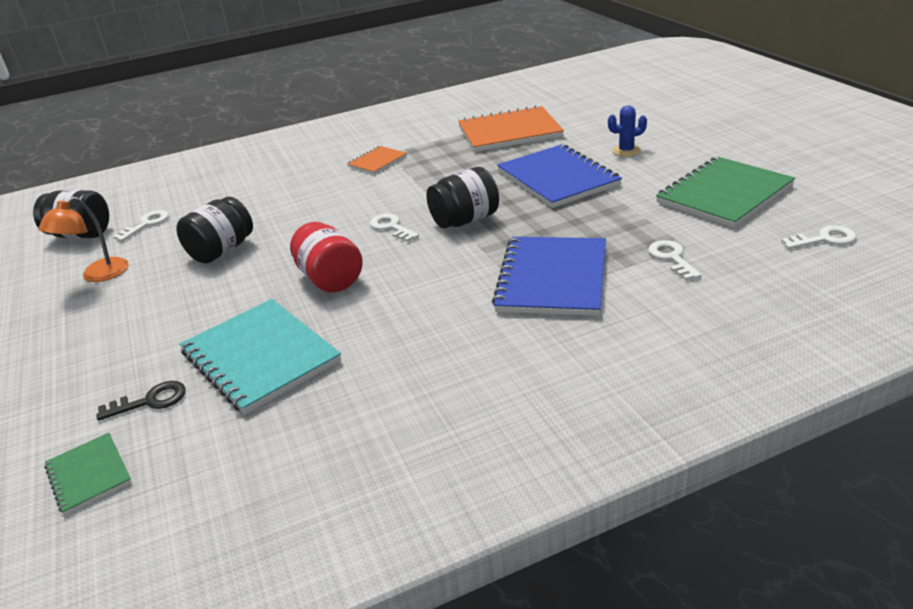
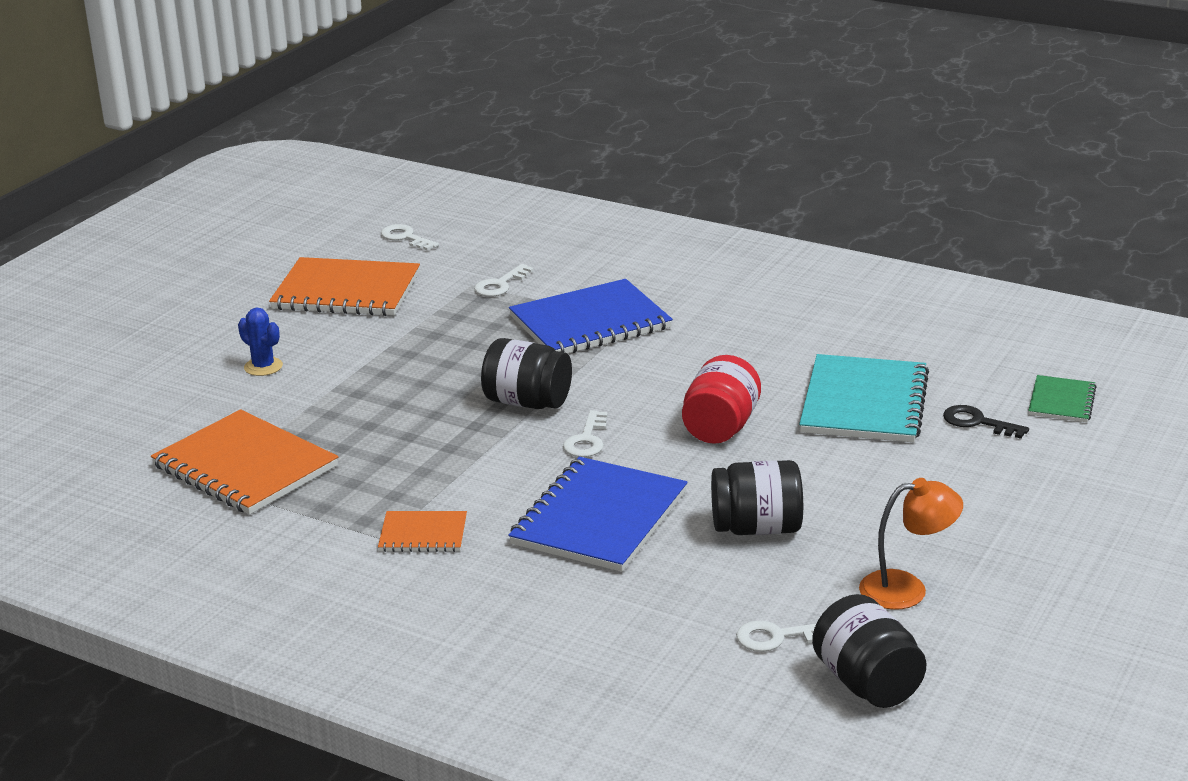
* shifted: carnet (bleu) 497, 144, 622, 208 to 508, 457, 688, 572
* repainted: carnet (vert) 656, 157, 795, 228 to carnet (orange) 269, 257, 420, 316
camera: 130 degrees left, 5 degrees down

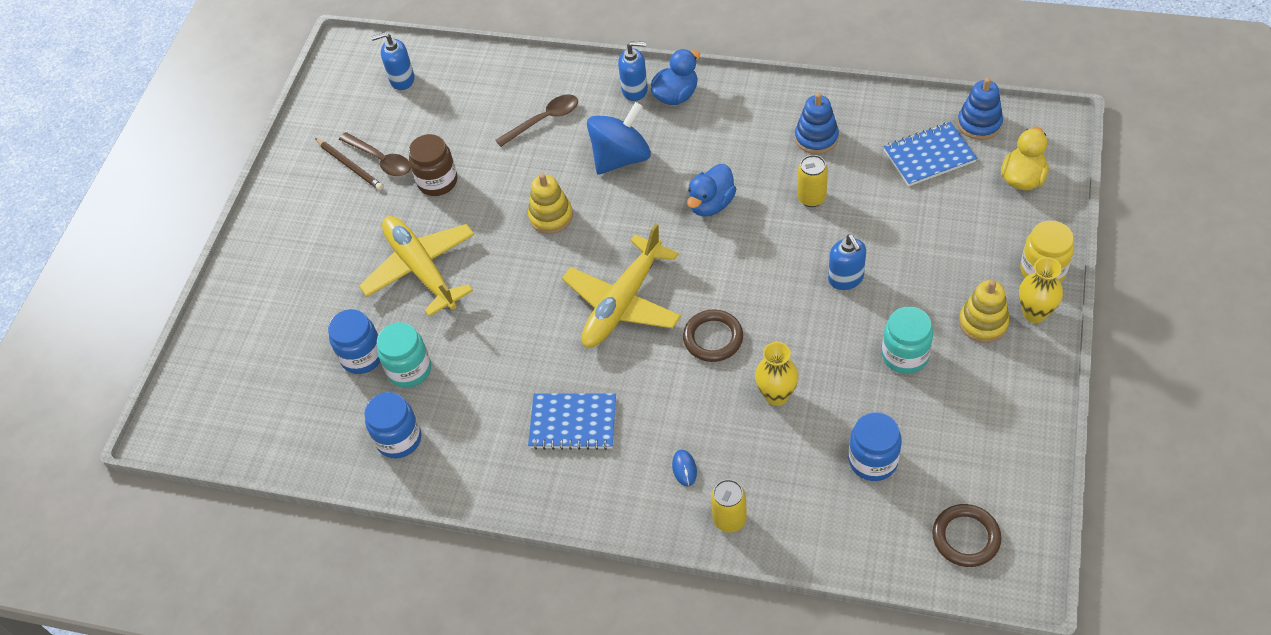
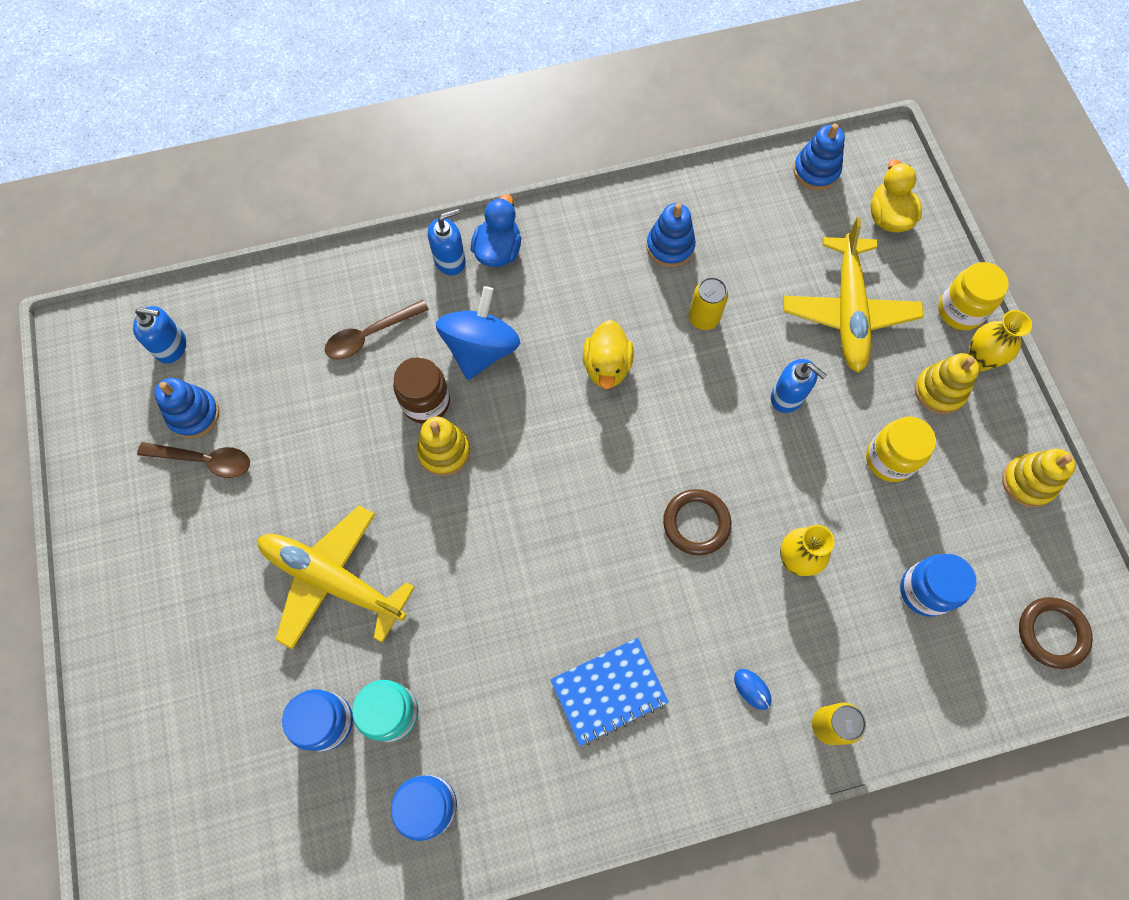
* gone: crayon (marron) 315, 138, 383, 190
* gone: carnet (bleu) 883, 122, 977, 186
* new: jouet à empiler (bleu) 154, 378, 219, 438
* new: jouet à empiler (jaune) 1002, 449, 1076, 508
* shifted: bocal (marron) 409, 134, 457, 196 to 393, 357, 450, 424
* shifted: avion (jaune) 562, 223, 681, 347 to 783, 217, 924, 372
* repainted: canard (bleu) 687, 164, 736, 216 to canard (jaune) 583, 320, 634, 389
* repainted: bocal (turquoise) 882, 306, 933, 374 to bocal (jaune) 866, 417, 936, 482
* rotated: distributeur de savon (bleu) 371, 32, 414, 90 = 133, 306, 186, 363 135 degrees counterclockwise
* rotated: cuillère (marron) 495, 95, 578, 147 = 325, 300, 429, 359 150 degrees counterclockwise
camera: 35 degrees left, 15 degrees up

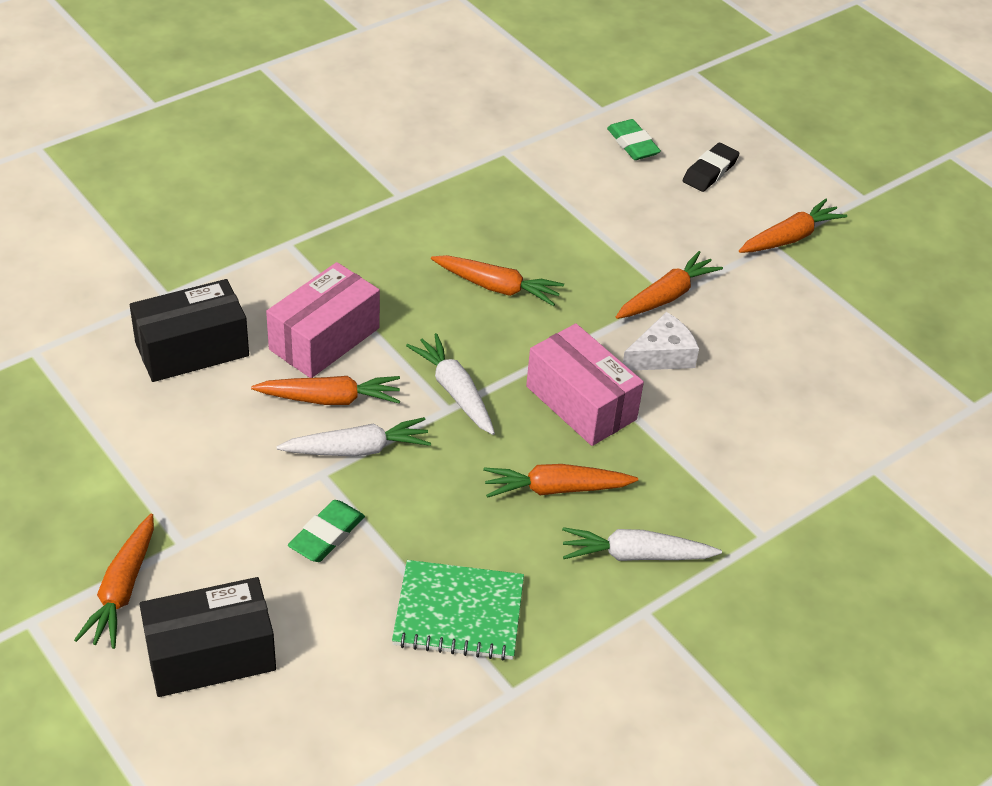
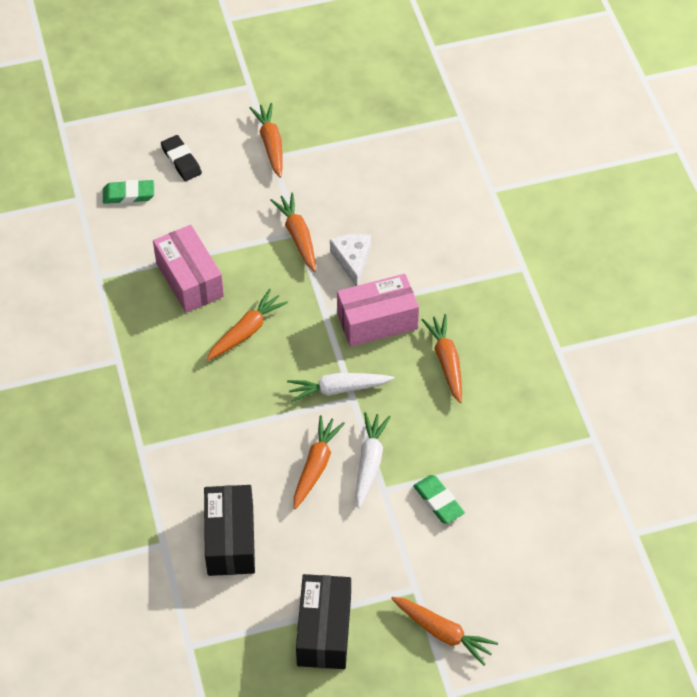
* gone: carnet (vert) 392, 560, 524, 661
* gone: carotte (blanc) 562, 527, 722, 561
* shifted: boîte (noir) 139, 577, 276, 697 to 296, 574, 351, 669
* shifted: boîte (rose) 266, 262, 380, 378 to 153, 225, 224, 313
* rotated: carotte (orange) 483, 464, 638, 498 = 422, 314, 462, 403 150 degrees clockwise
camera: 65 degrees left, 10 degrees up

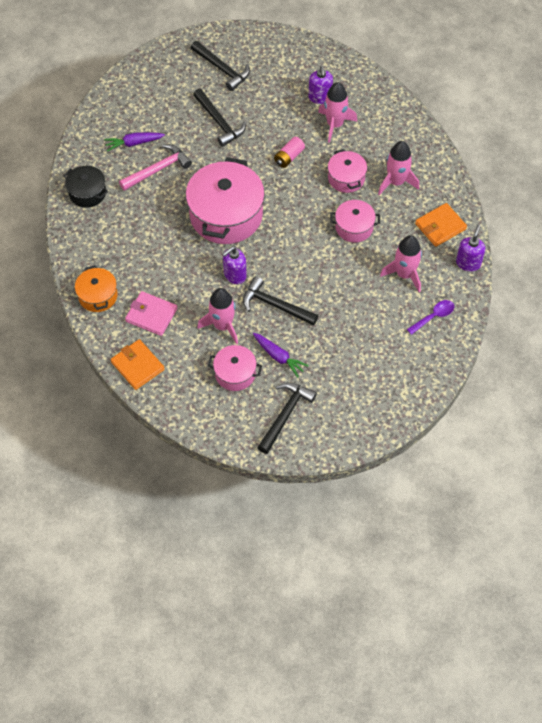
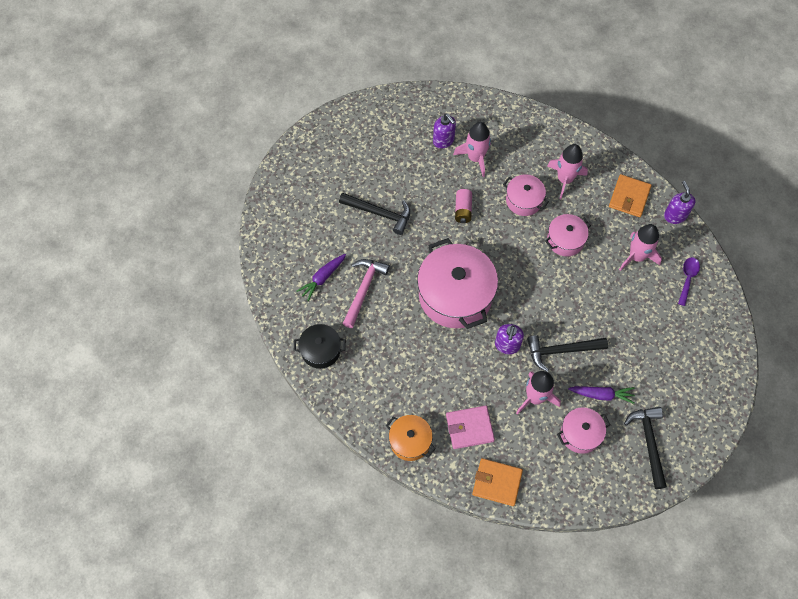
* gone: marteau (noir) 191, 41, 250, 91
camera: 35 degrees left, 5 degrees up

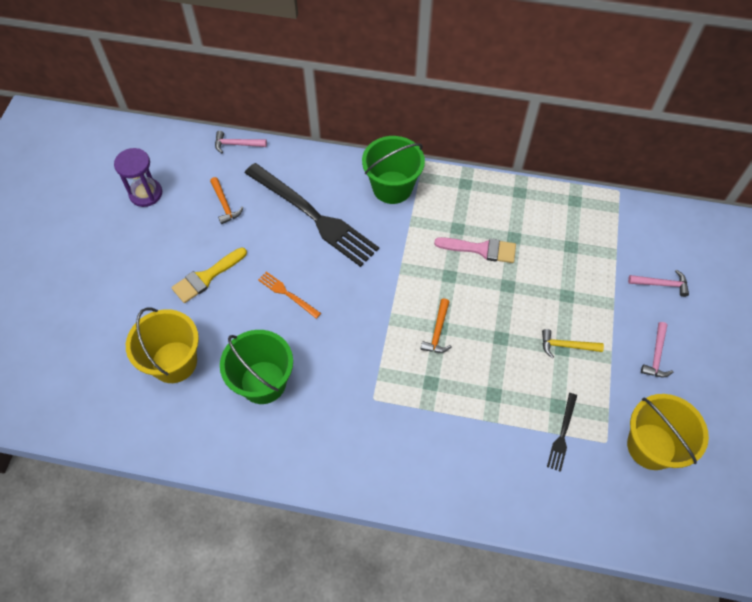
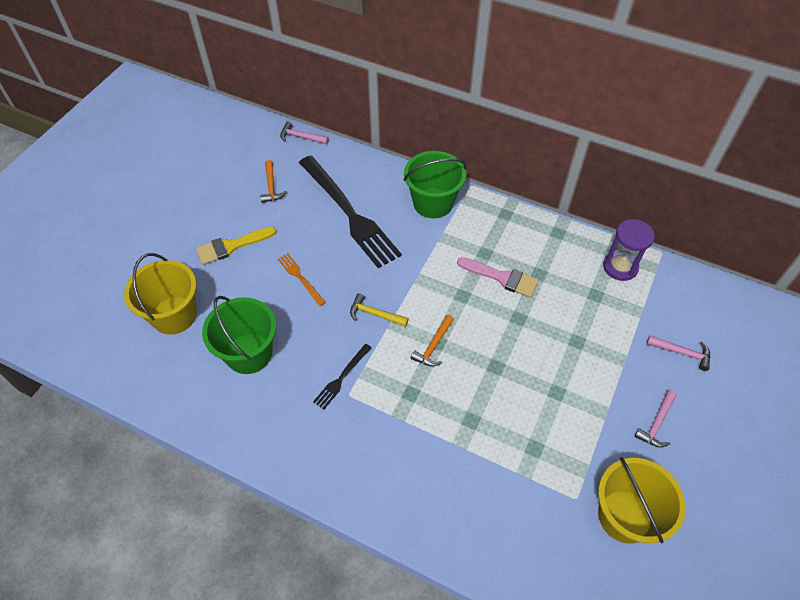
* shifted: sablier (violet) 114, 148, 162, 207 to 603, 219, 655, 281
* shifted: marteau (jaune) 542, 329, 604, 358 to 350, 293, 409, 327
* shifted: fourchette (noir) 547, 393, 577, 472 to 313, 344, 372, 409
camera: 15 degrees right, 5 degrees down

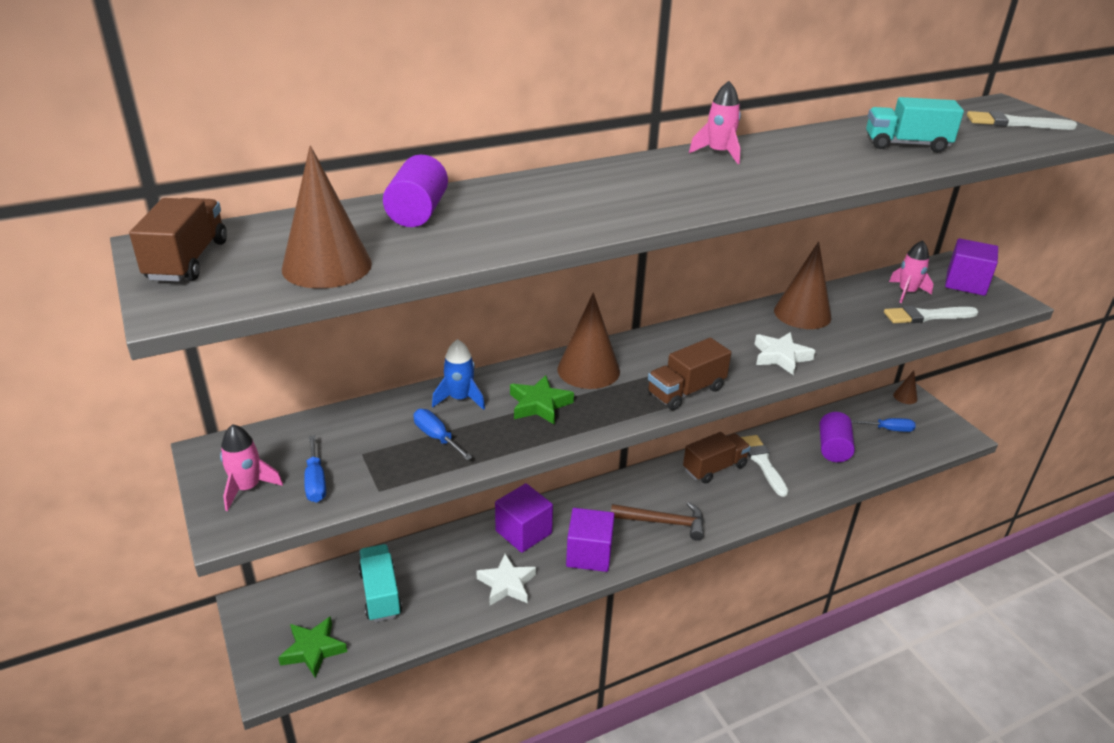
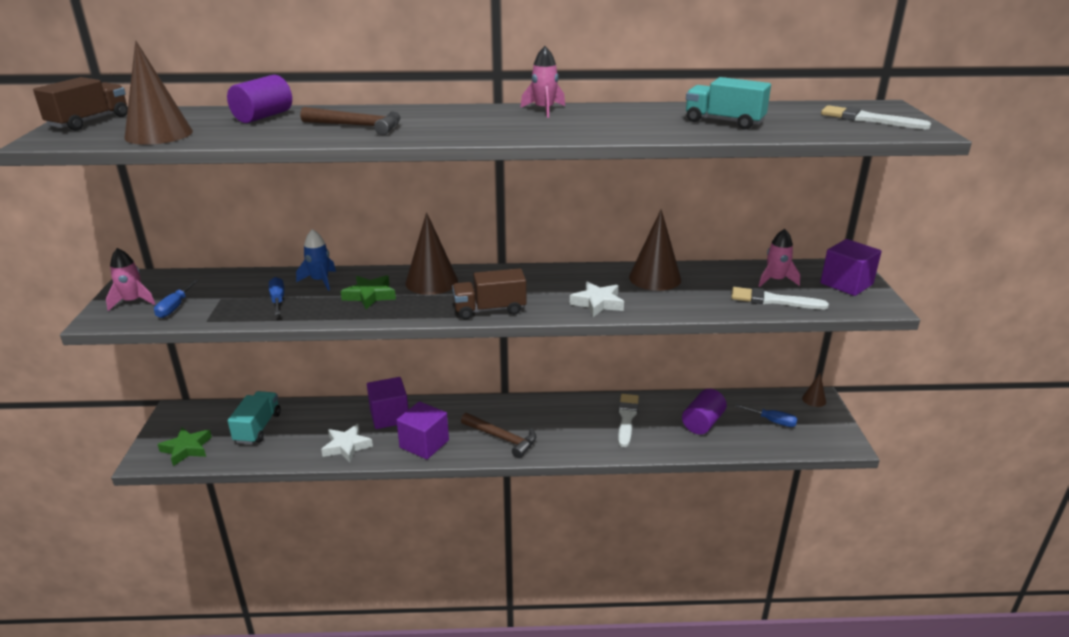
* gone: camion (marron) 683, 432, 751, 484
* new: marteau (marron) 300, 107, 401, 135
camera: 25 degrees right, 5 degrees down

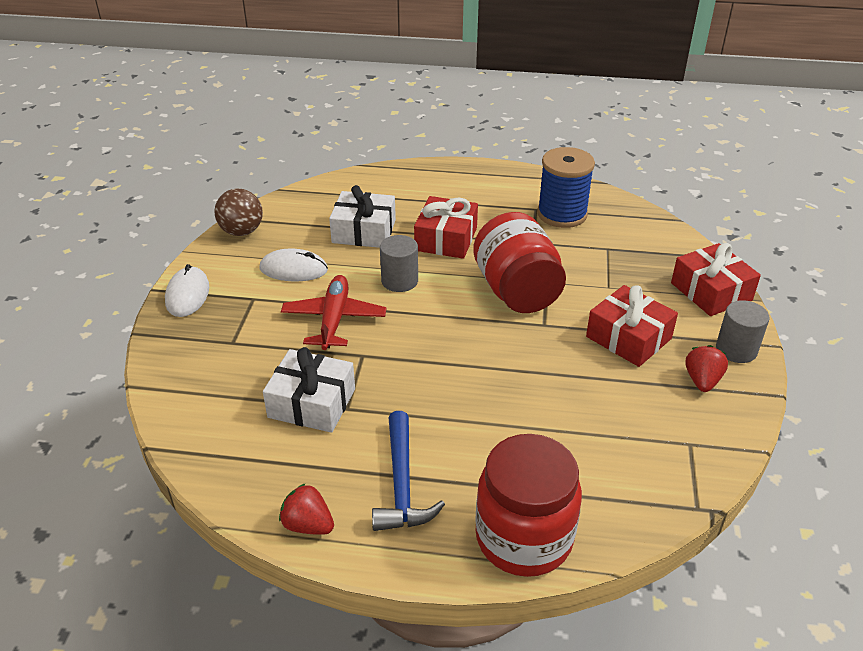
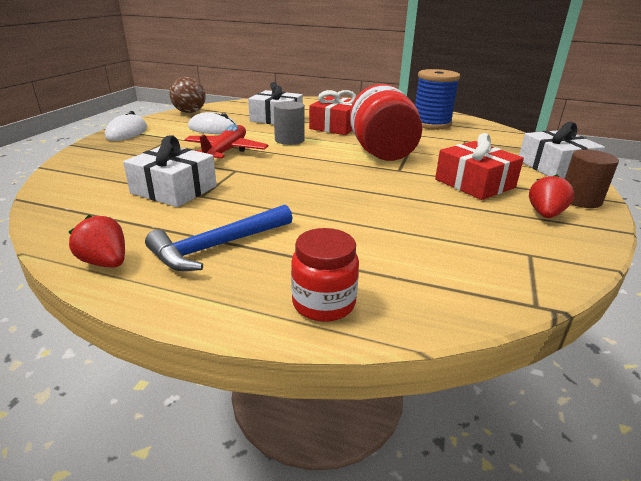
* repainted: cadeau (rouge) 671, 243, 761, 316 to cadeau (blanc) 519, 122, 605, 179
* repainted: cylindre (gris) 716, 300, 770, 363 to cylindre (marron) 565, 149, 619, 208
* rotated: marteau (bleu) 372, 411, 445, 531 = 145, 204, 292, 271 45 degrees clockwise
* scaled: bocal (rouge) 475, 434, 582, 577 = 291, 228, 359, 322 x0.56
camera: 10 degrees right, 10 degrees down

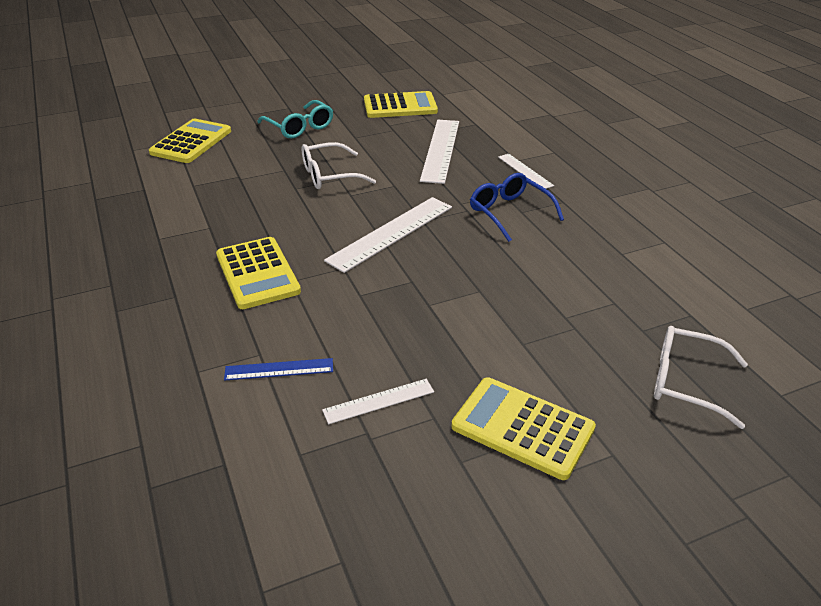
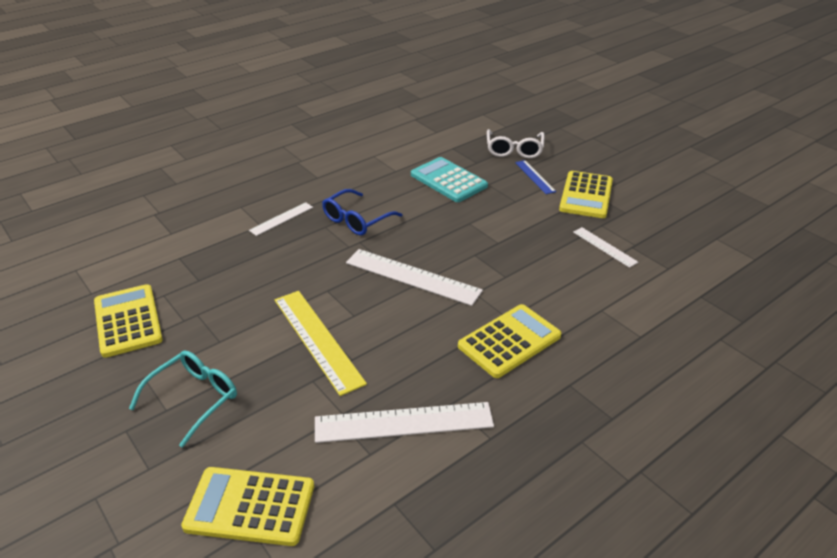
* new: calculatrice (turquoise) 411, 157, 488, 202
* shifted: règle (bleu) 224, 358, 333, 381 to 515, 160, 556, 194
* shifted: règle (blanc) 420, 120, 459, 184 to 315, 402, 494, 443
* swapped: lunettes (blanc) 302, 142, 376, 189 to règle (jaune) 275, 291, 367, 396
camera: 105 degrees left, 0 degrees up

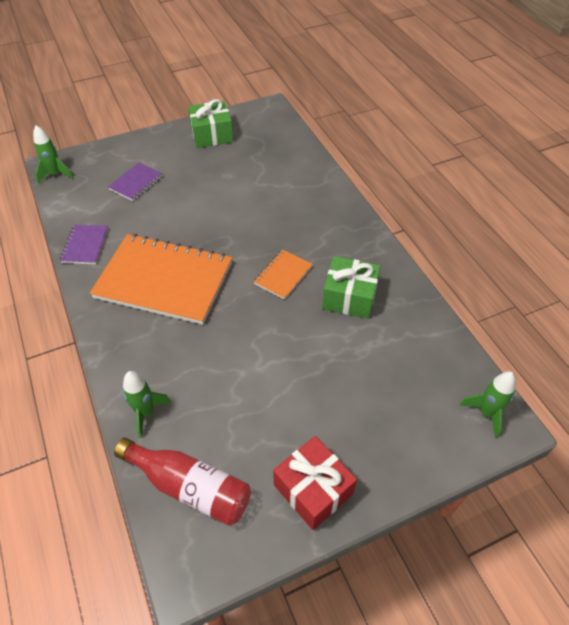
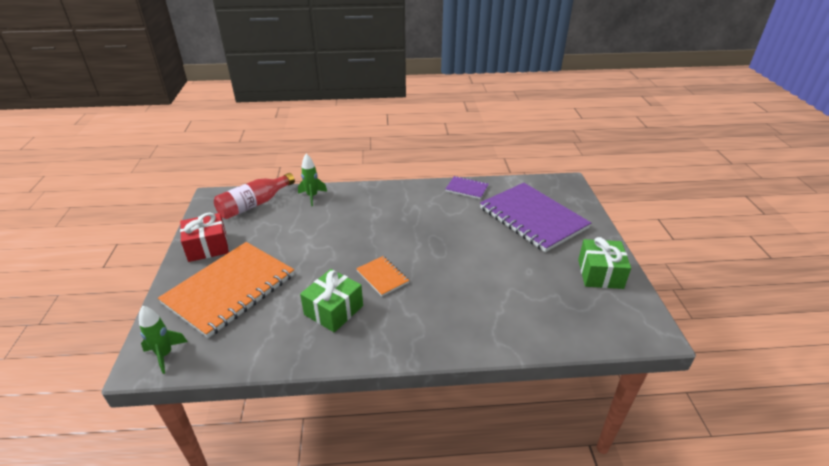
* gone: fusée (vert) 33, 125, 73, 184
* shifted: carnet (orange) 90, 234, 232, 325 to 158, 242, 294, 338
* scaled: carnet (violet) 108, 162, 163, 201 = 480, 183, 591, 252 x2.23
camera: 110 degrees right, 15 degrees down

